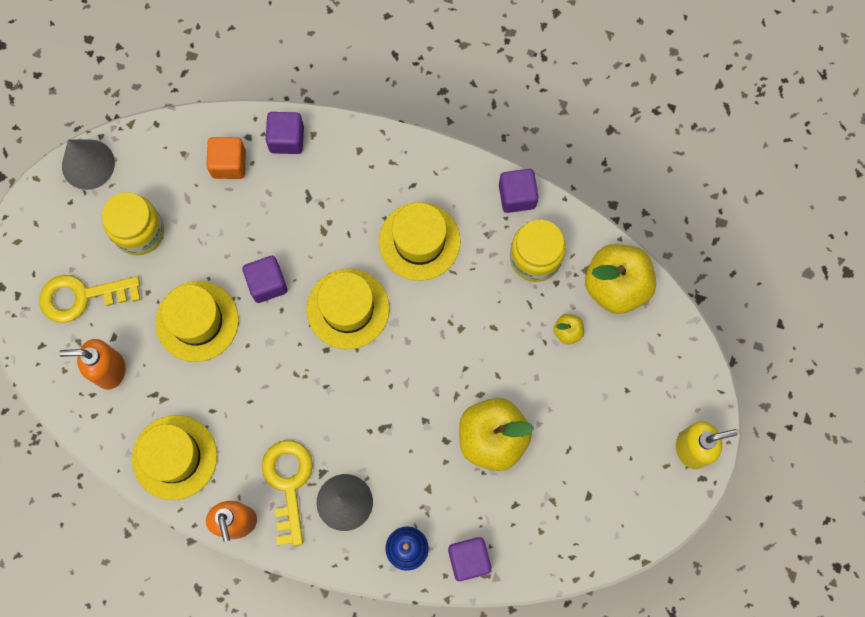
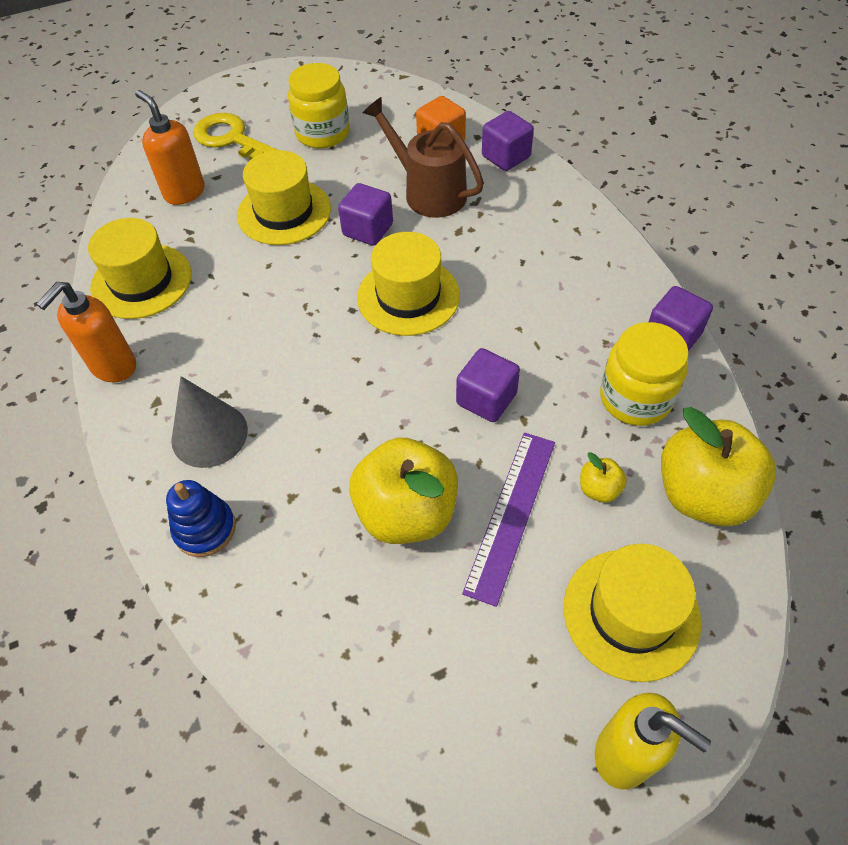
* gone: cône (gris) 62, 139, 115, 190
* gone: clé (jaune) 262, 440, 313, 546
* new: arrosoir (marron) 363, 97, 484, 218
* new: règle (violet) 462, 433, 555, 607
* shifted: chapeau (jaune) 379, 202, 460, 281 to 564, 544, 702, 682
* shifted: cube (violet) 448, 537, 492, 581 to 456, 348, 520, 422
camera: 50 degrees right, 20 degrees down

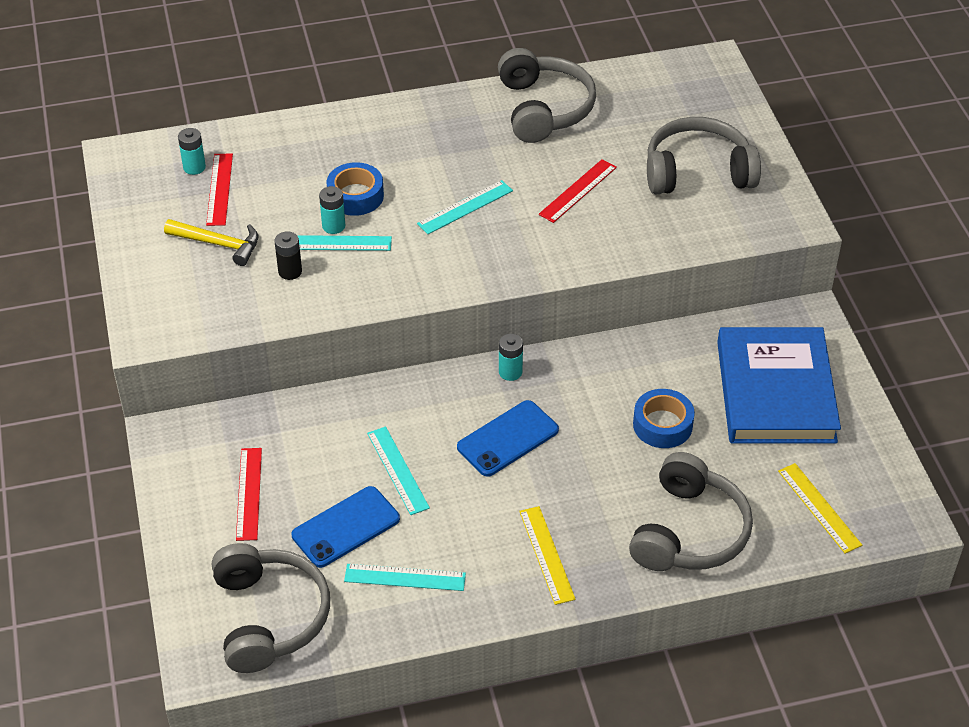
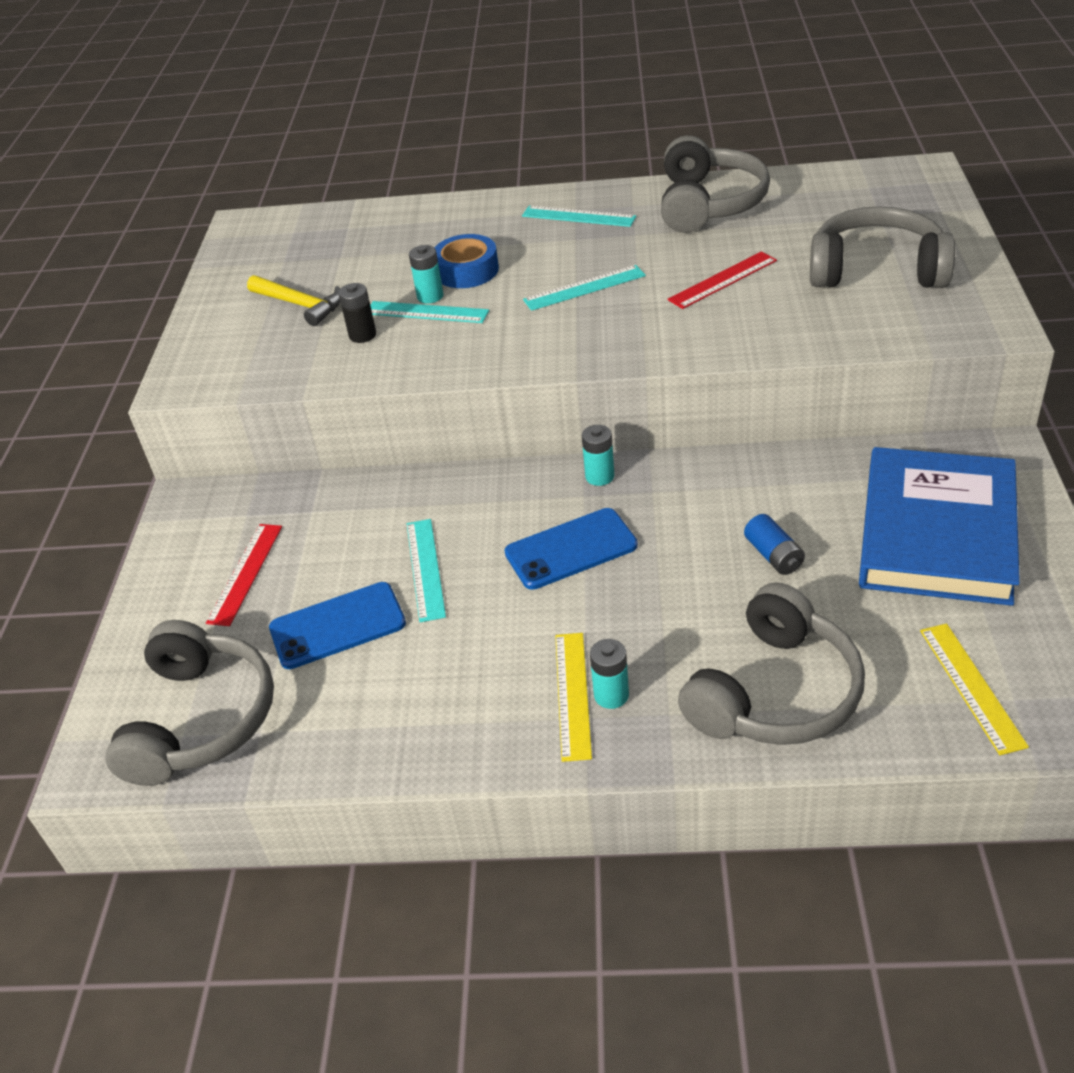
* gone: règle (rouge) 206, 154, 233, 226
* shifted: pile (turquoise) 178, 128, 206, 175 to 590, 639, 629, 709
* shifted: règle (turquoise) 344, 564, 466, 591 to 522, 206, 636, 227
* swapped: ruban adhésif (bleu) 633, 389, 695, 448 to pile (bleu) 744, 514, 805, 575
camera: 20 degrees right, 5 degrees down

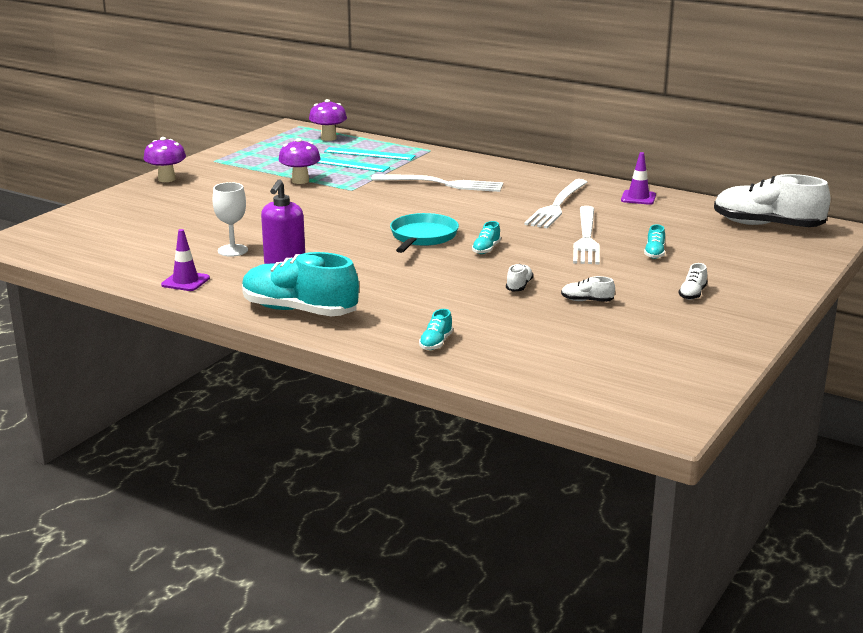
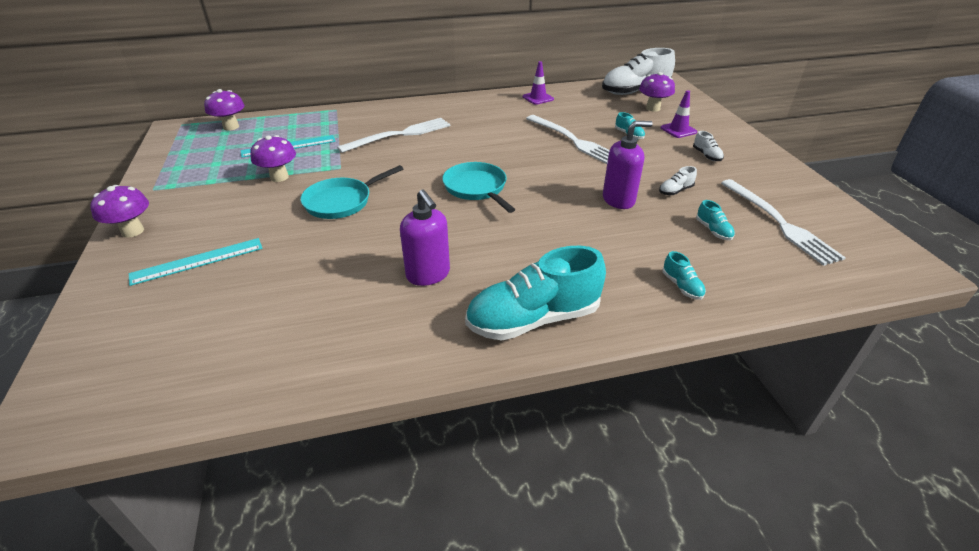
* gone: verre à pied (blanc) 213, 182, 248, 257
* new: poêle (turquoise) 300, 165, 403, 219
* new: champignon (violet) 639, 72, 675, 112
* shifted: cône de chantier (violet) 161, 229, 210, 291 to 661, 90, 697, 138
* shifted: règle (turquoise) 324, 147, 416, 160 to 129, 238, 263, 286
* shifted: chaussure (turquoise) 472, 221, 501, 254 to 696, 200, 735, 240
* shifted: fourchette (blanc) 524, 179, 587, 228 to 721, 179, 846, 266
* swapped: chaussure (blanc) 506, 264, 534, 292 to distributeur de savon (violet) 603, 121, 653, 209
camera: 45 degrees left, 15 degrees up

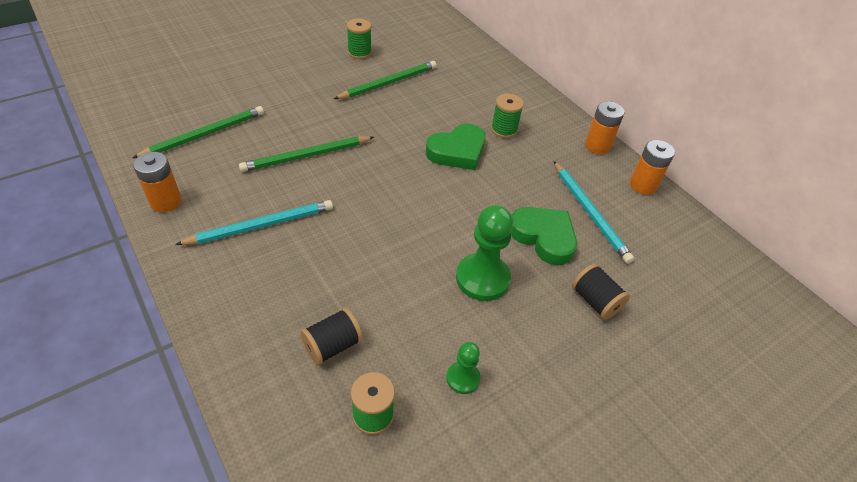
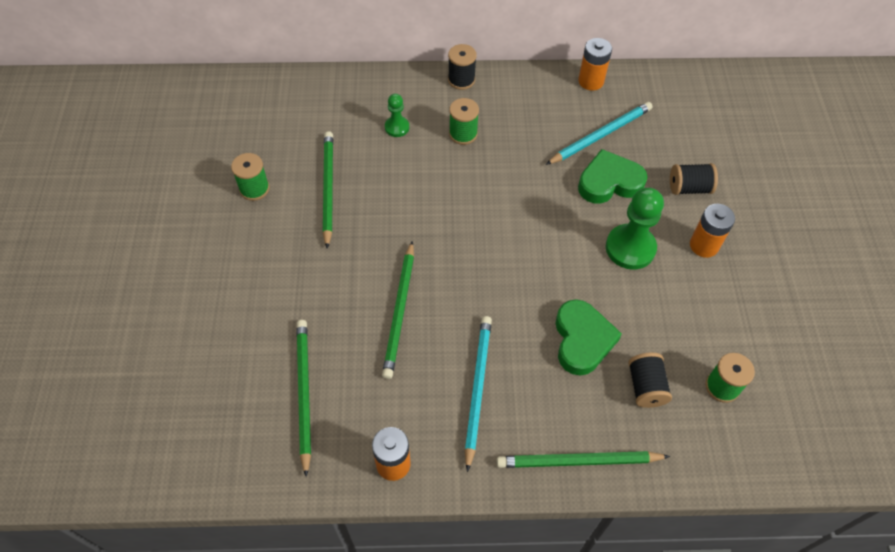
* new: bobine (noir) 448, 44, 477, 90
* new: crayon (vert) 497, 451, 670, 468
* shifted: cœur (vert) 426, 124, 486, 170 to 555, 299, 622, 376
* shifted: pion (vert) 446, 342, 480, 394 to 385, 94, 409, 137
* shifted: pile (orange) 585, 101, 625, 154 to 690, 204, 735, 258
* rotated: crayon (turquoise) 554, 161, 634, 264 = 546, 102, 653, 165 45 degrees counterclockwise
camera: 55 degrees left, 10 degrees up

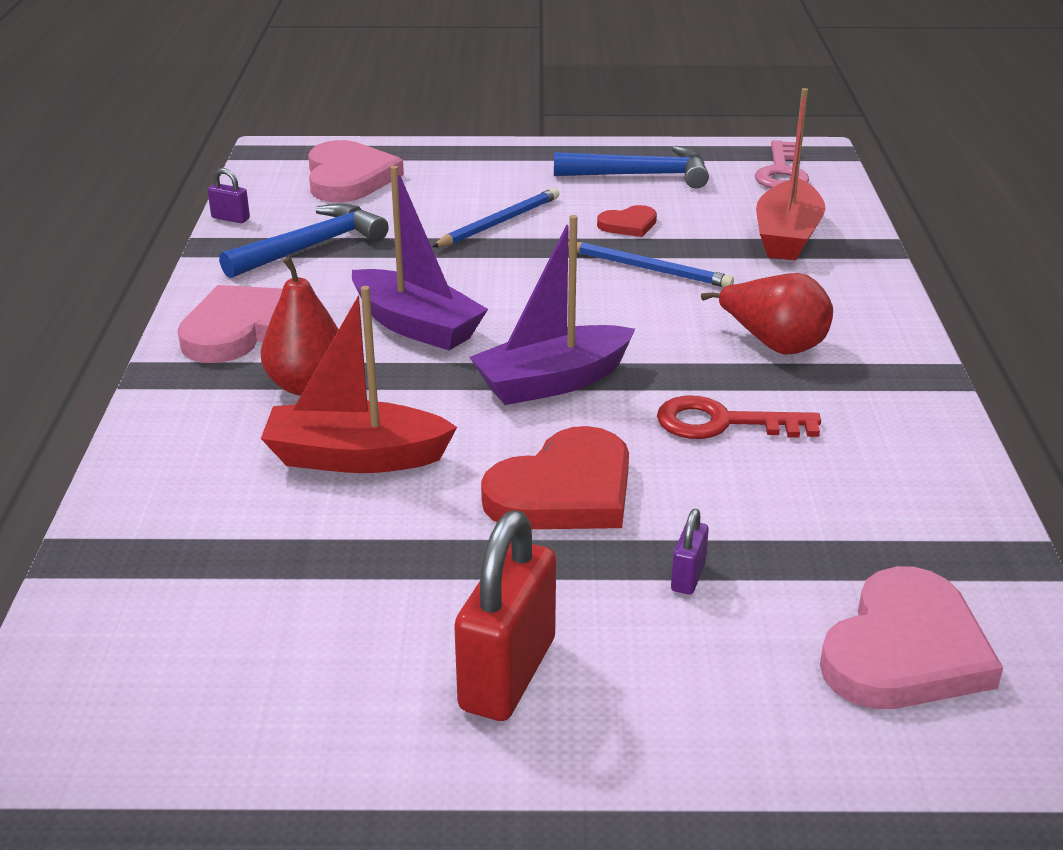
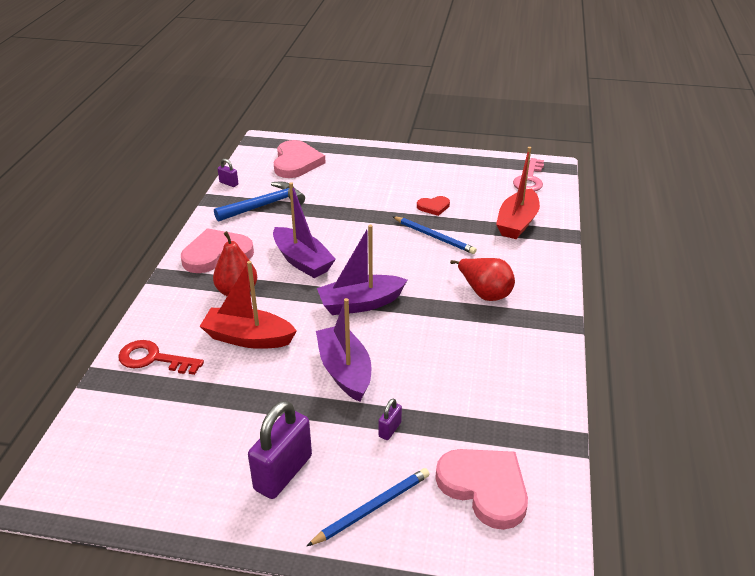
* gone: marteau (bleu) 554, 146, 709, 188
* shifted: crayon (bleu) 432, 188, 559, 247 to 307, 468, 430, 546
* shifted: clé (rouge) 657, 396, 821, 439 to 118, 340, 204, 375
* swapped: cœur (rouge) 481, 426, 629, 529 to bateau (violet) 316, 298, 371, 402
* repainted: cadenas (rouge) 454, 511, 556, 721 to cadenas (violet) 248, 401, 312, 499
* rotated: cœur (rose) 820, 566, 1003, 709 = 435, 449, 528, 530 90 degrees counterclockwise
camera: 10 degrees right, 5 degrees up

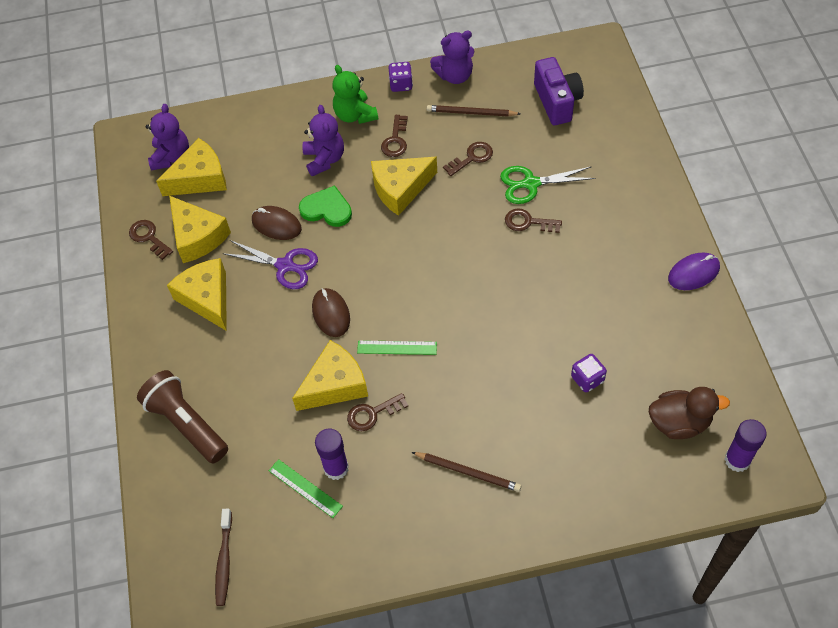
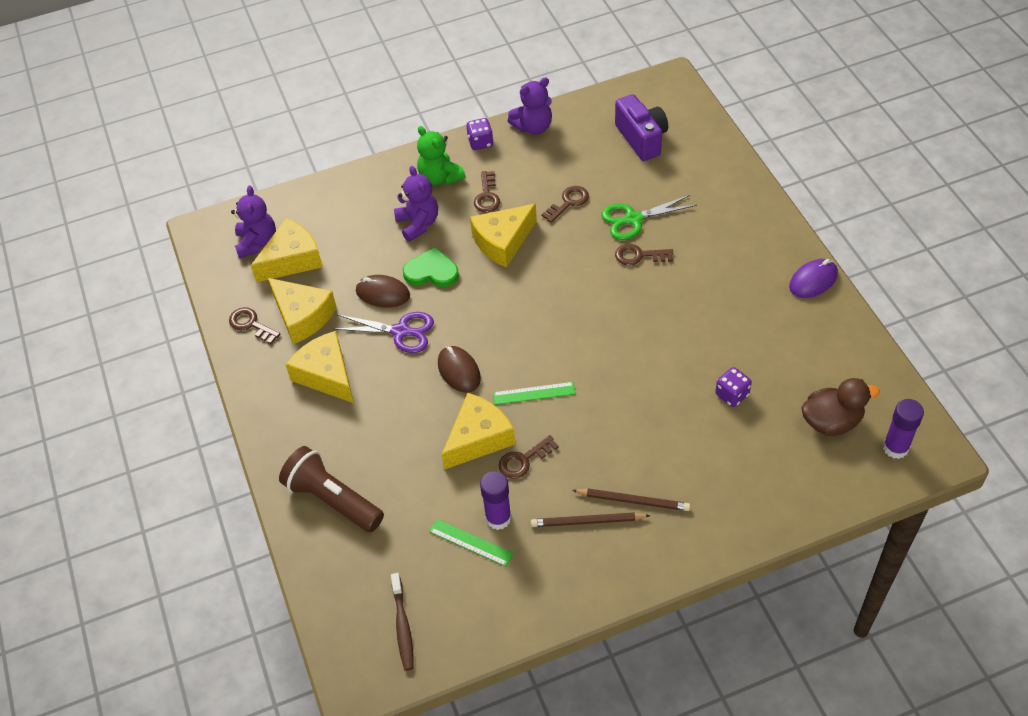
* shifted: crayon (marron) 427, 105, 520, 117 to 531, 512, 650, 527
camera: 10 degrees left, 5 degrees down

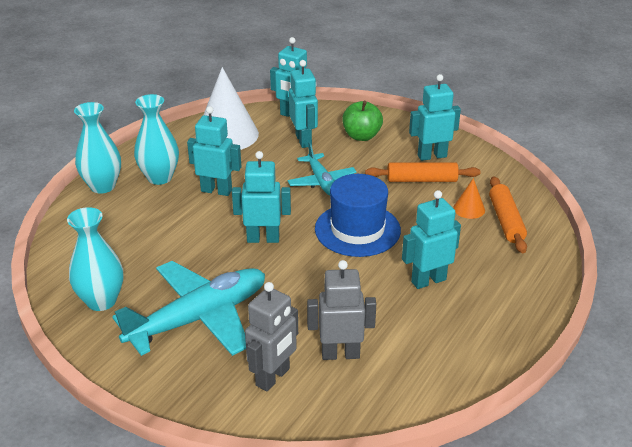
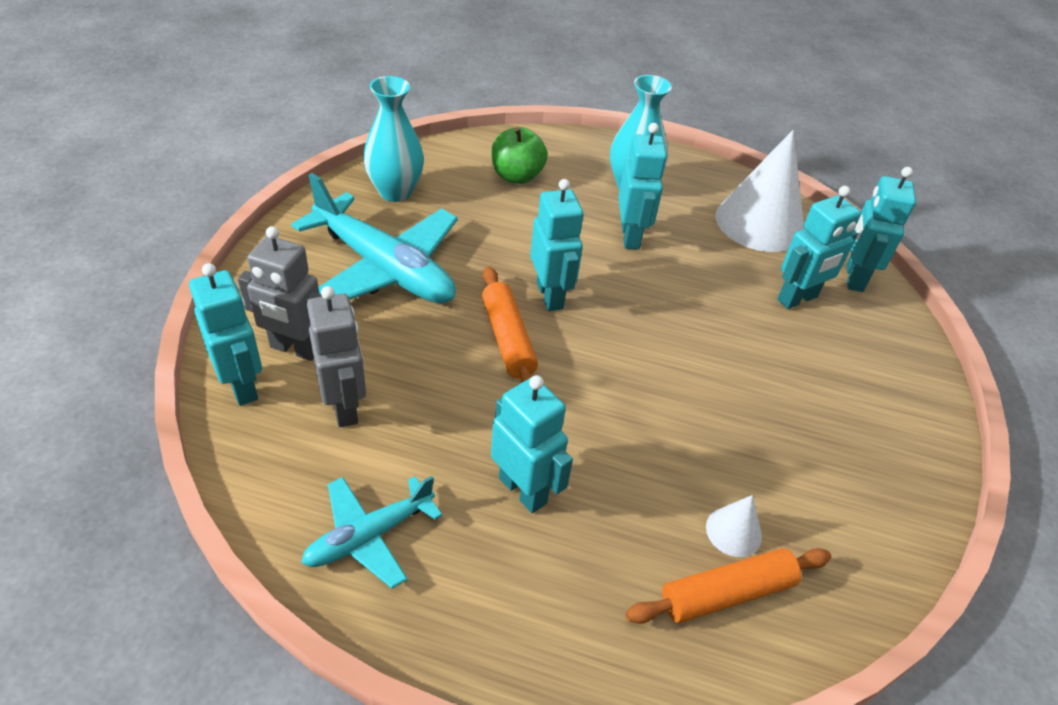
* gone: vase (turquoise) 74, 102, 121, 194
* gone: chapeau (bleu) 315, 174, 401, 257
* shifted: avion (turquoise) 287, 142, 357, 195 to 301, 476, 442, 589
* shifted: pomme (vert) 342, 101, 383, 141 to 491, 127, 547, 184
* shifted: rouleau à pâtisserie (orange) 365, 162, 481, 182 to 482, 267, 538, 383
* shifted: robot (turquoise) 409, 74, 461, 161 to 189, 263, 262, 406
* repainted: cône (orange) 453, 178, 485, 219 to cône (blanc) 706, 495, 762, 557
camera: 70 degrees right, 10 degrees up

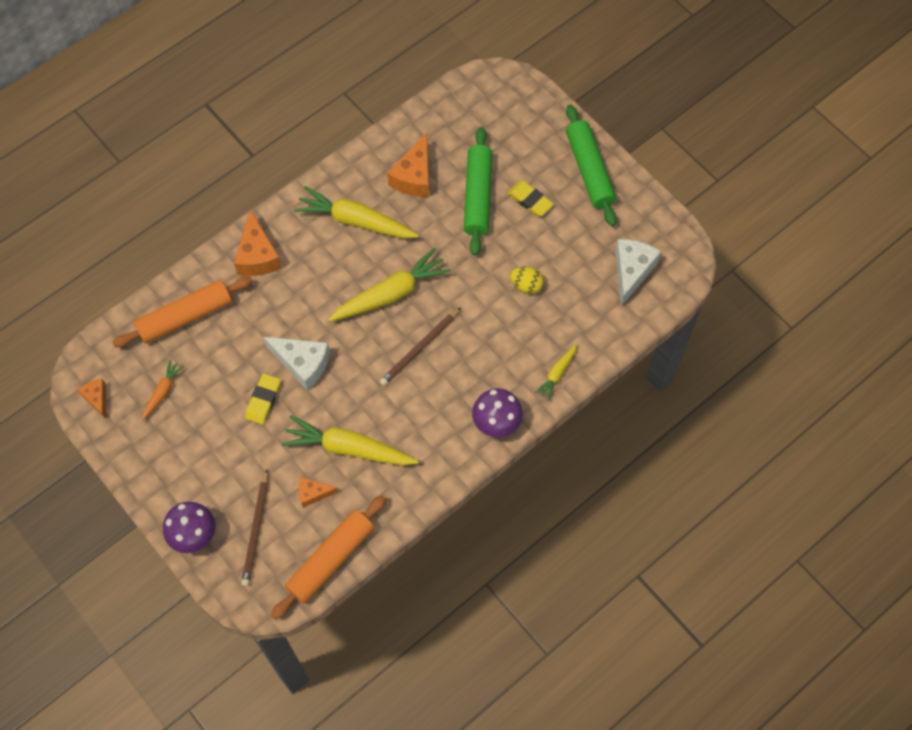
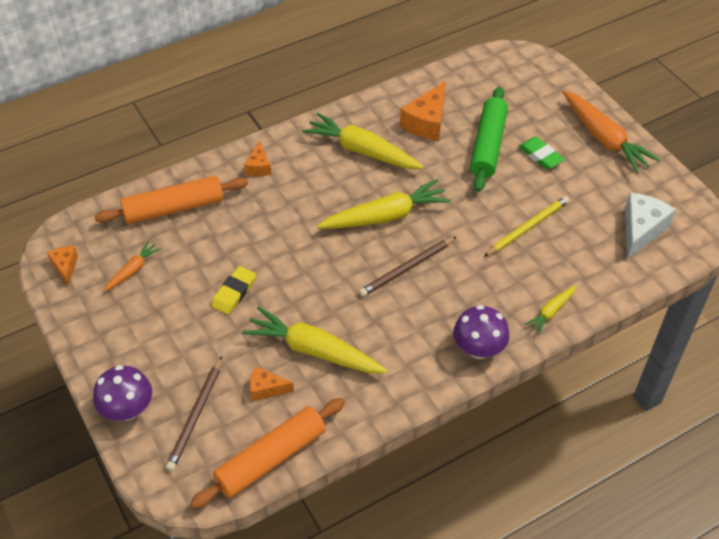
* gone: fromage (blanc) 263, 337, 330, 391
* swapped: œuf (jaune) 510, 267, 544, 294 to crayon (jaune) 484, 196, 569, 257
* swapped: rouleau à pâtisserie (vert) 566, 104, 617, 226 to carotte (orange) 563, 90, 660, 173
* repainted: gomme (jaune) 507, 181, 553, 216 to gomme (vert) 518, 137, 565, 169
* scaled: fromage (orange) 234, 210, 282, 276 = 244, 141, 271, 176 x0.57
camera: 10 degrees right, 15 degrees down

